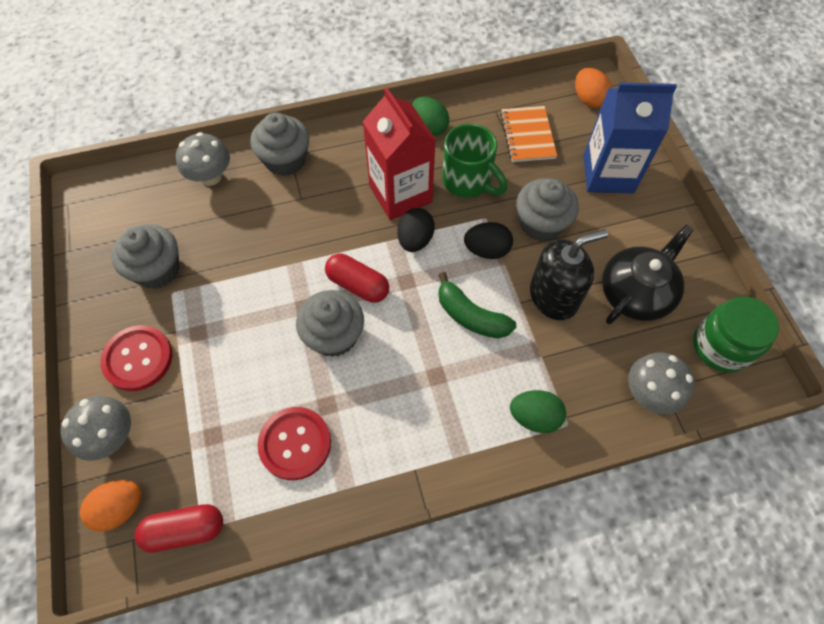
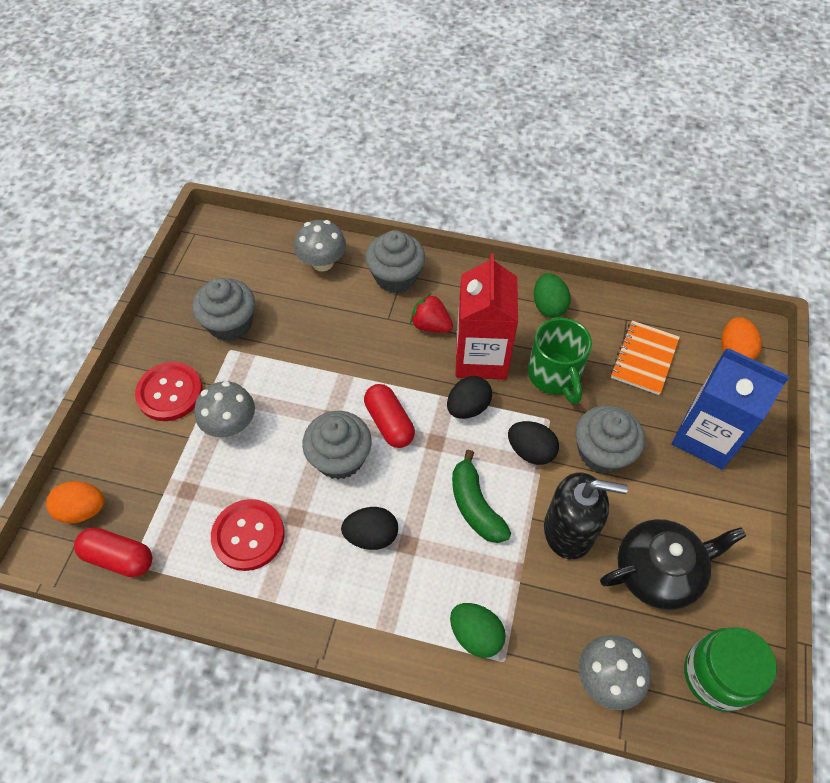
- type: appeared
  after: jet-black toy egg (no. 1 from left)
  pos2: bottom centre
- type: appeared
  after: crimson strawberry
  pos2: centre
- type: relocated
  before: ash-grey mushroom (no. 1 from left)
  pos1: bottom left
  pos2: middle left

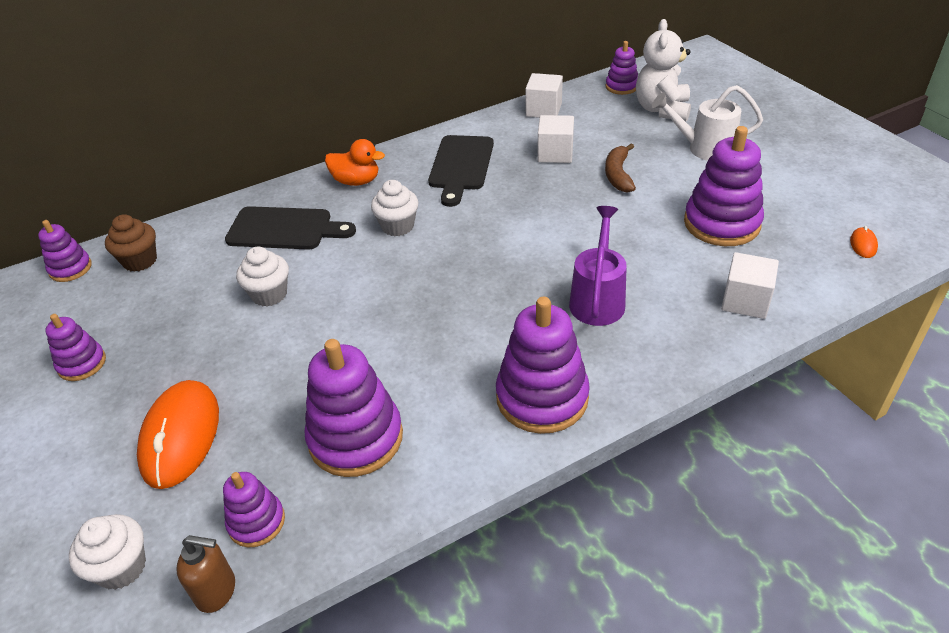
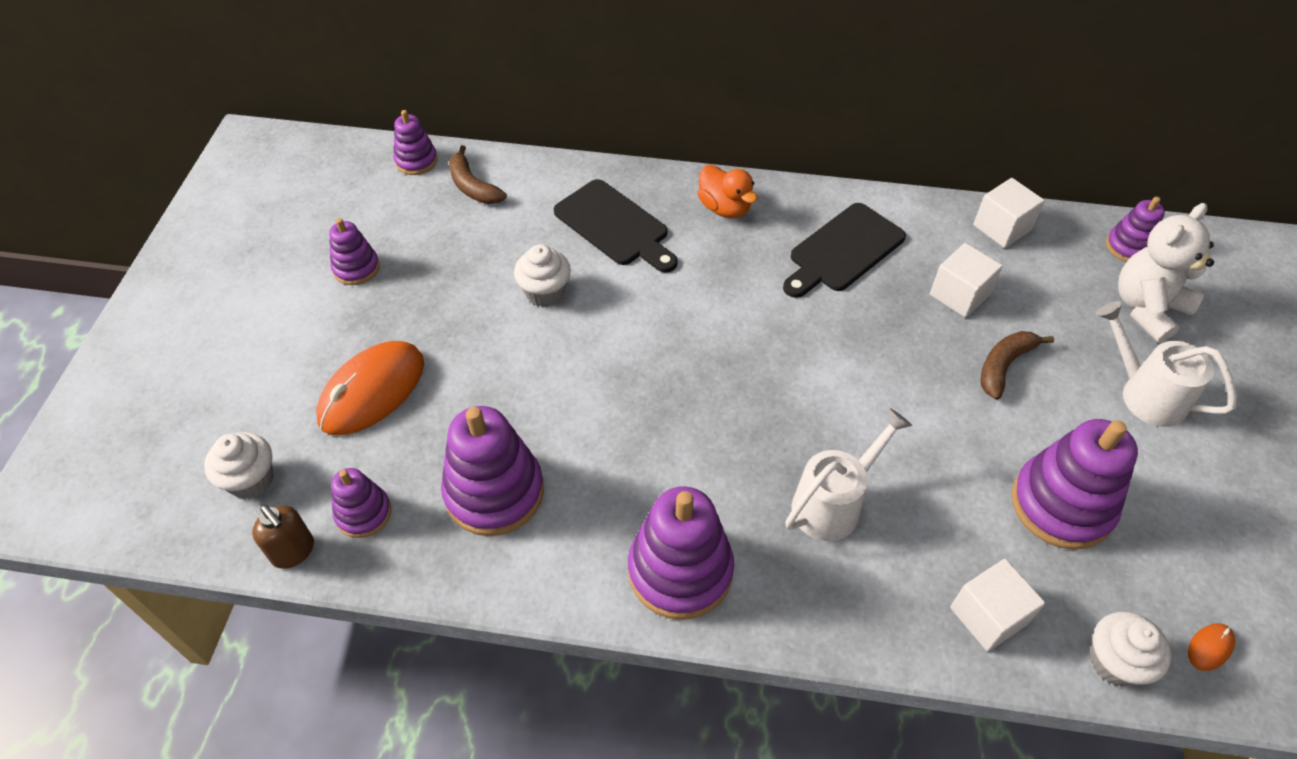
- type: relocated
  before: snow-white muffin (no. 3 from left)
  pos1: top centre
  pos2: bottom right
- type: exchanged
  before: brown muffin
  after: brown banana fruit (no. 1 from left)
  pos1: middle left
  pos2: top centre
- type: colour
  before: royal purple watering can
  after: snow-white watering can (no. 1 from left)
  pos1: centre
  pos2: centre

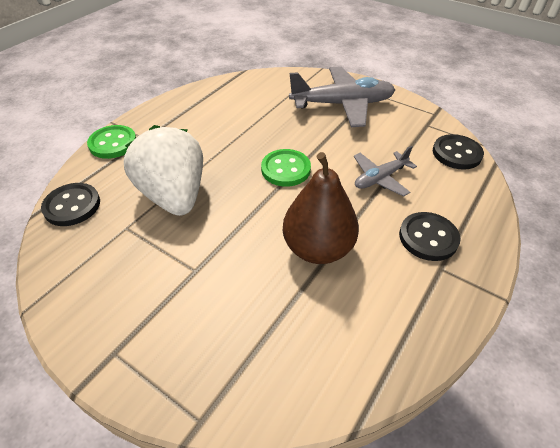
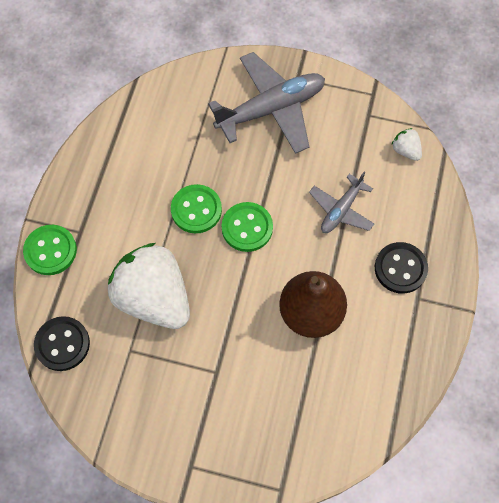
- type: appeared
  after: leaf-green button (no. 2 from left)
  pos2: centre
- type: exchanged
  before: jet-black button (no. 3 from left)
  after: snow-white strawberry (no. 2 from left)
  pos1: middle right
  pos2: top right

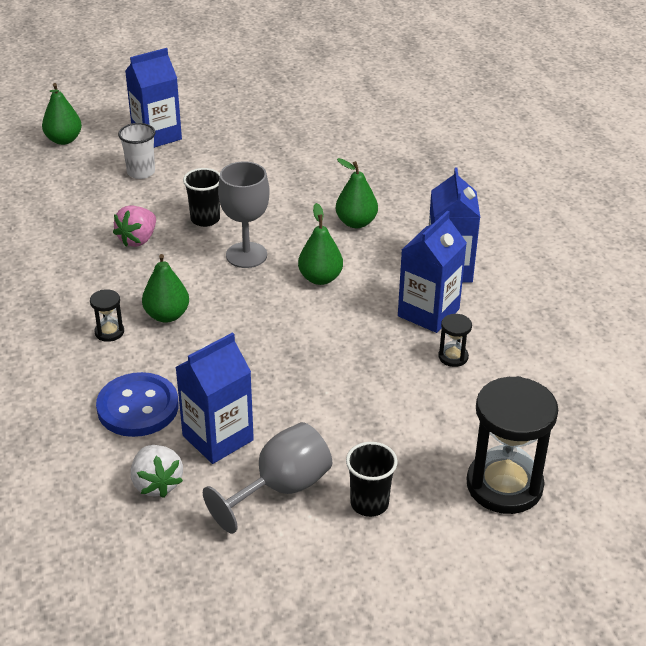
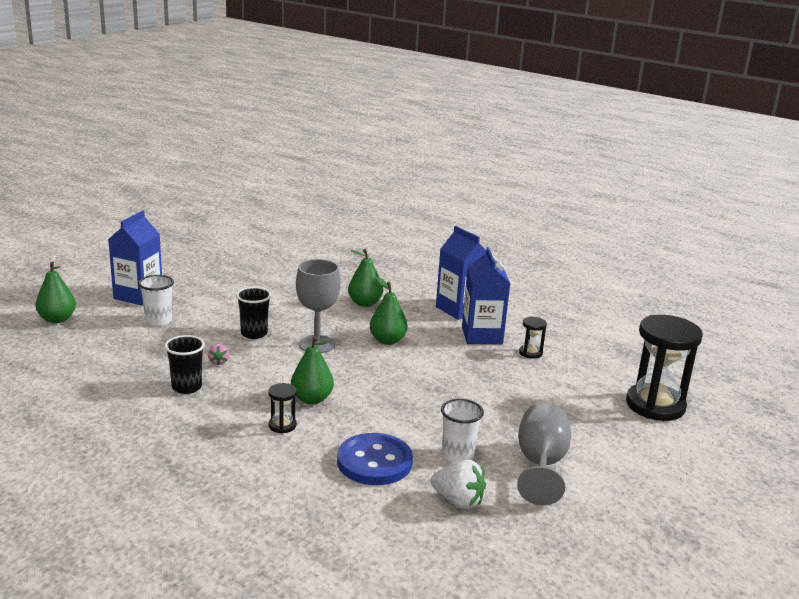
- type: relocated
  before: jet-black beaker (no. 2 from left in the first image)
  after: jet-black beaker (no. 1 from left)
  pos1: bottom centre
  pos2: middle left
- type: exchanged
  before: blue milk carton (no. 2 from left)
  after: snow-white beaker (no. 2 from left)
  pos1: middle left
  pos2: bottom centre
- type: size
  before: pink strawberry
  pos1: middle left
  pos2: middle left
  scale: 0.55

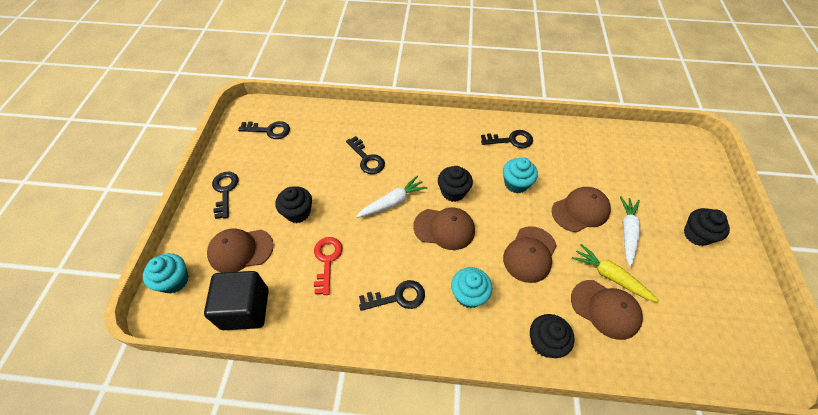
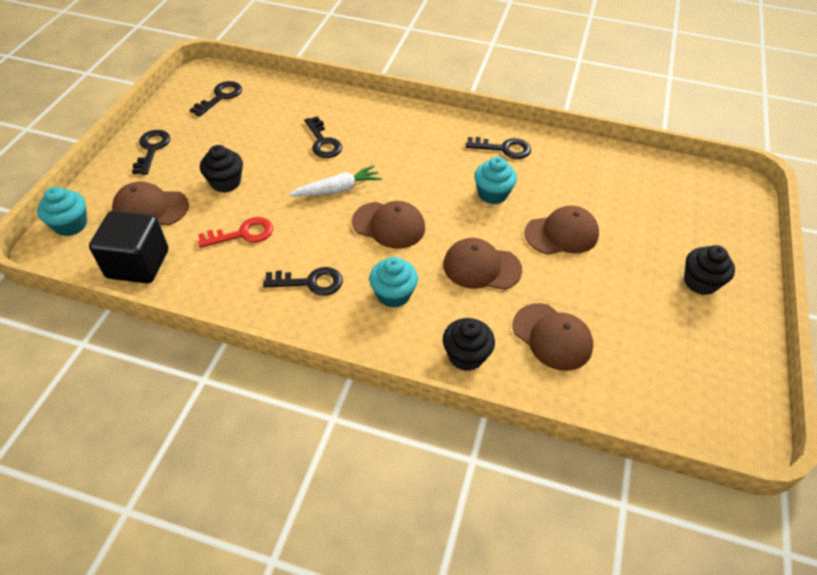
- type: missing
  before: jet-black muffin (no. 2 from left)
  pos1: centre
- type: missing
  before: golden root vegetable
  pos1: middle right
- type: missing
  before: snow-white root vegetable (no. 2 from left)
  pos1: middle right
- type: spun
  before: jet-black key (no. 2 from left)
  pos1: top left
  pos2: top left
  turn: -75
- type: spun
  before: crimson key
  pos1: centre
  pos2: middle left
  turn: 60
- type: spun
  before: brown baseball cap (no. 3 from left)
  pos1: centre
  pos2: centre
  turn: 60

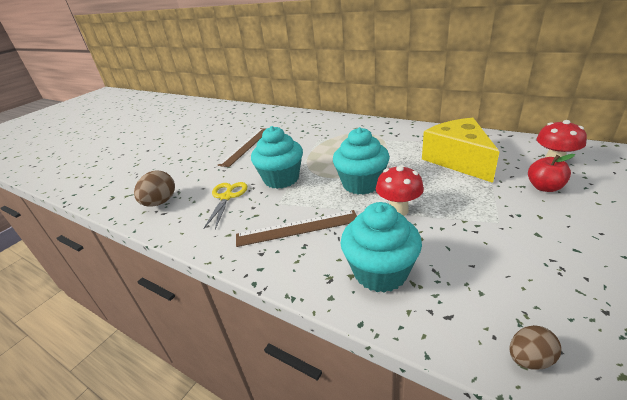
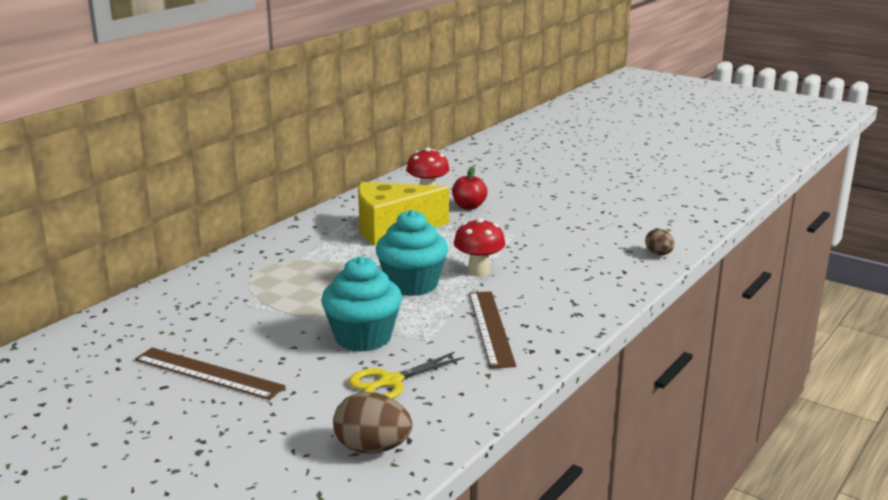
- type: missing
  before: aqua muffin (no. 3 from left)
  pos1: centre
- type: spun
  before: golden scissors
  pos1: centre
  pos2: bottom centre
  turn: -45

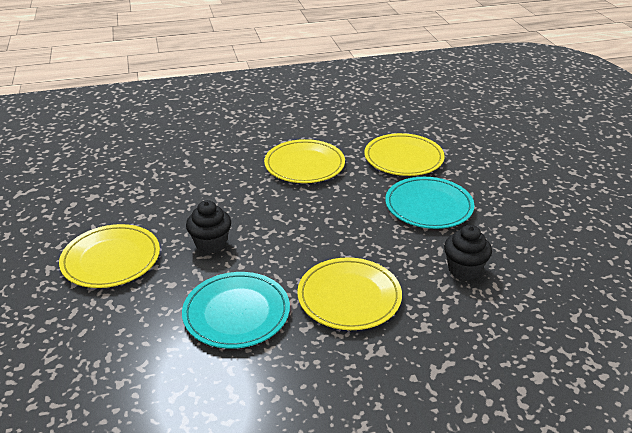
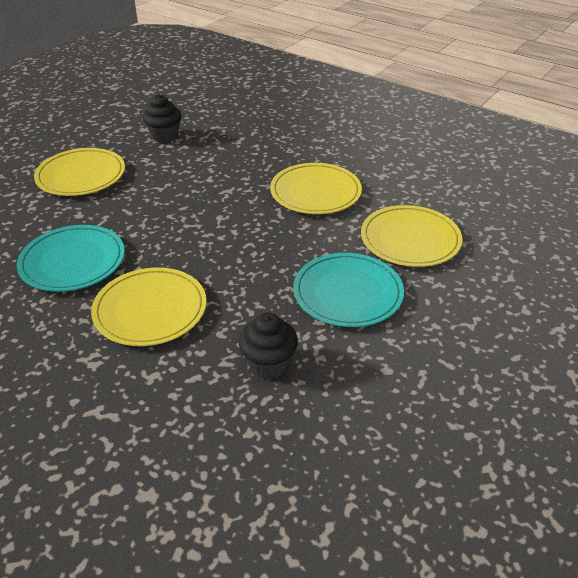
- type: relocated
  before: jet-black muffin (no. 1 from left)
  pos1: middle left
  pos2: top left

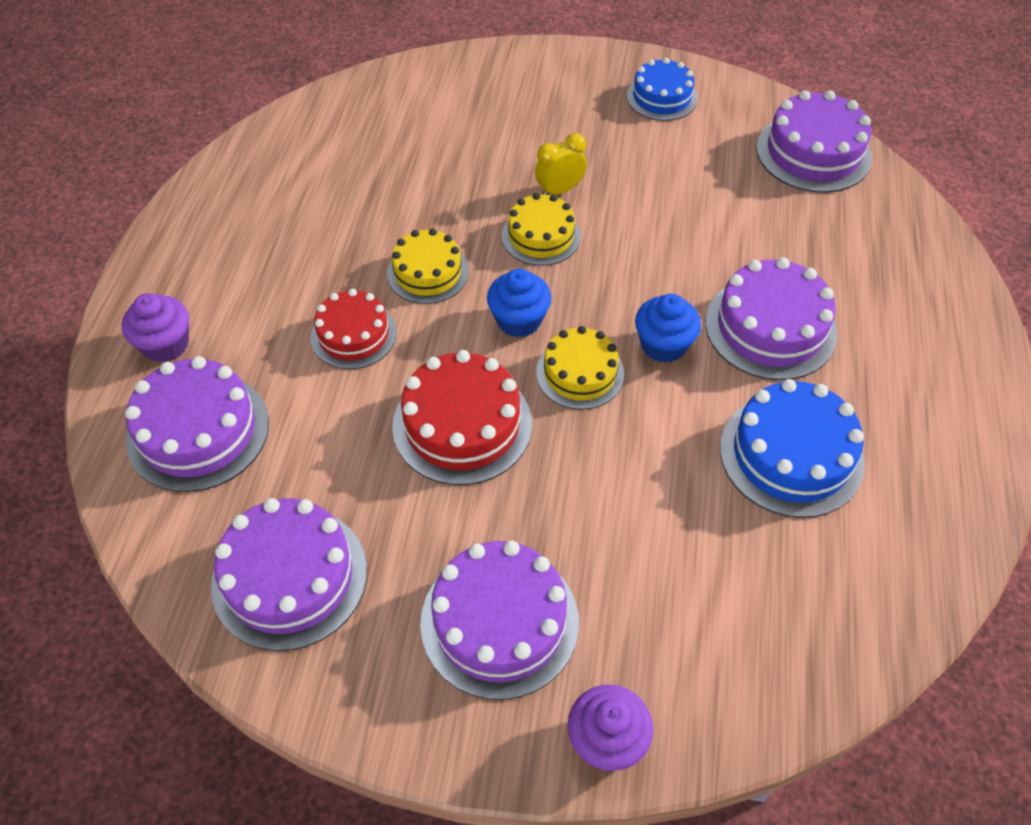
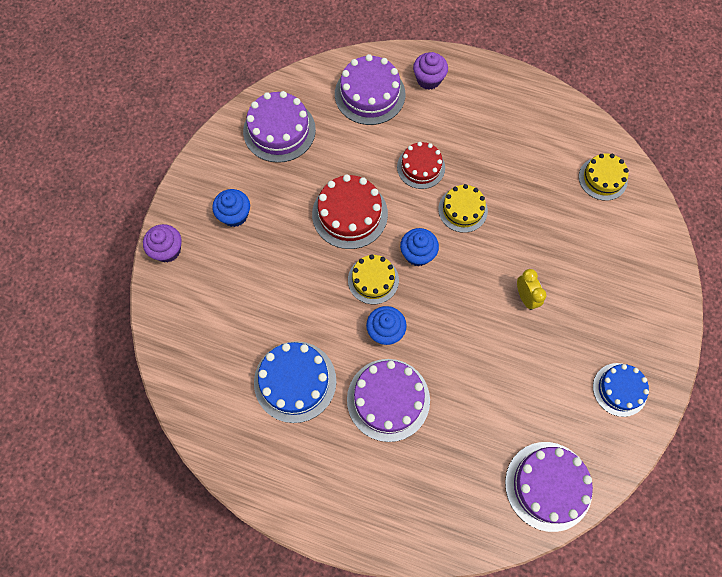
- type: relocated
  before: golden gateau (no. 2 from left in the first image)
  after: golden gateau (no. 3 from left)
  pos1: top centre
  pos2: top right
- type: exchanged
  before: royal purple gateau (no. 3 from left)
  after: blue muffin (no. 1 from left)
  pos1: bottom centre
  pos2: middle left

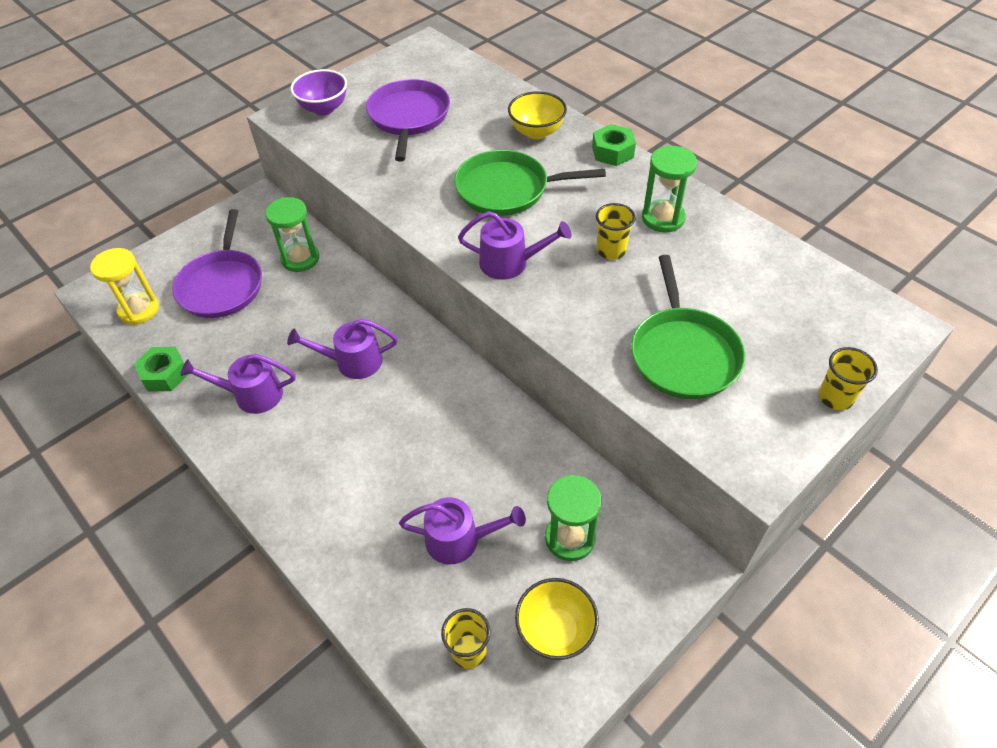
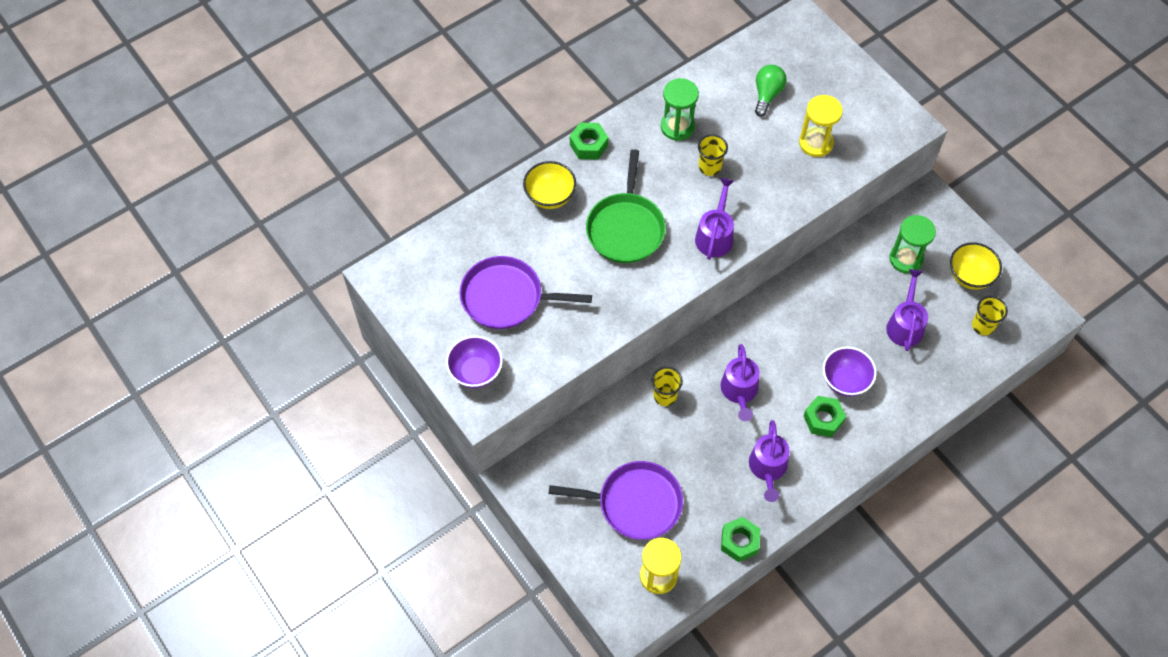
- type: missing
  before: leaf-green sand timer (no. 1 from left)
  pos1: top left
- type: appeared
  after: leaf-green light bulb
  pos2: top centre
- type: appeared
  after: leaf-green hex nut (no. 3 from left)
  pos2: middle right
- type: appeared
  after: royal purple serving bowl (no. 2 from left)
  pos2: middle right
- type: relocated
  before: golden beaker (no. 3 from left in the first image)
  after: golden beaker (no. 1 from left)
  pos1: middle right
  pos2: centre
- type: exchanged
  before: leaf-green skillet (no. 2 from left)
  after: golden sand timer (no. 2 from left)
  pos1: middle right
  pos2: top right

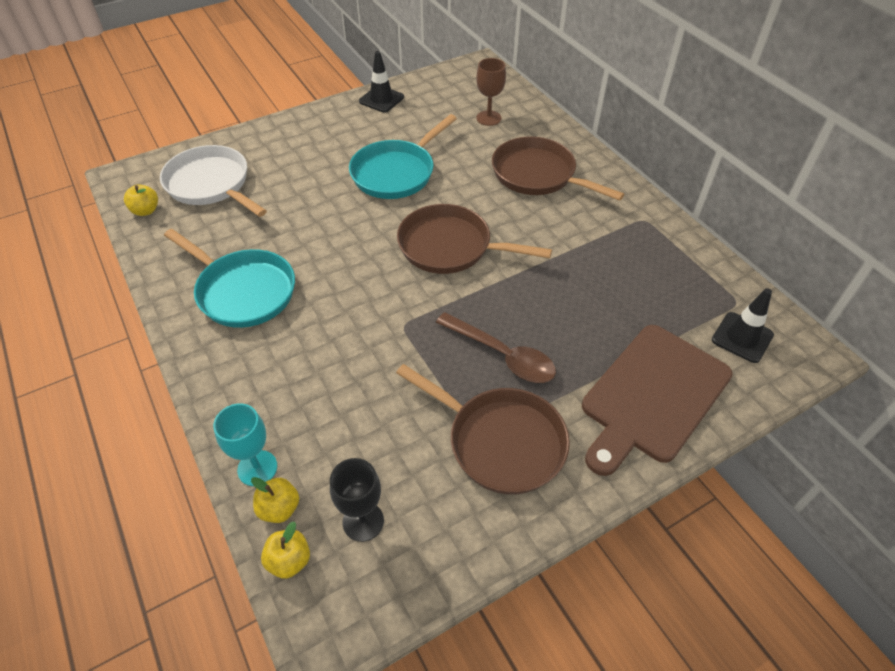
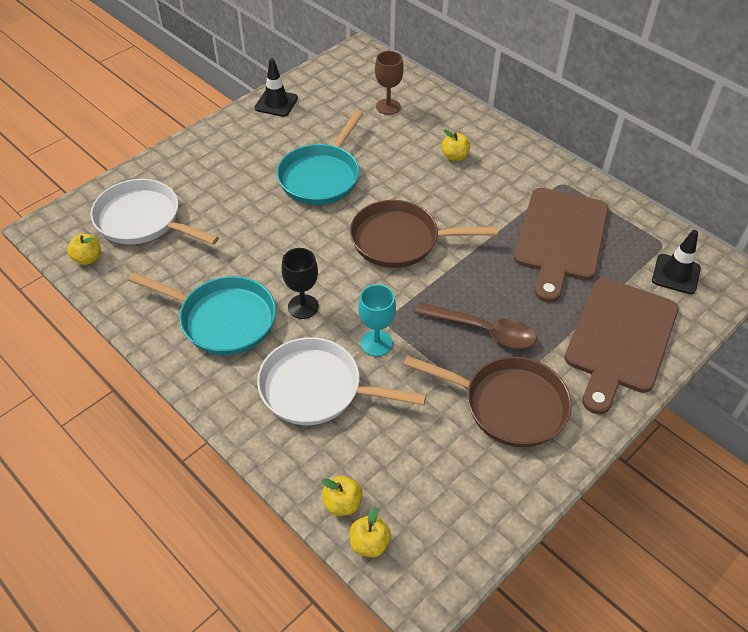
- type: appeared
  after: snow-white skillet (no. 2 from left)
  pos2: centre
- type: appeared
  after: brown bread board (no. 1 from left)
  pos2: middle right
- type: relocated
  before: aqua chalice
  pos1: middle left
  pos2: centre
- type: relocated
  before: jet-black chalice
  pos1: bottom centre
  pos2: centre
- type: exchanged
  before: brown skillet (no. 3 from left)
  after: golden apple (no. 4 from left)
  pos1: top centre
  pos2: top centre

